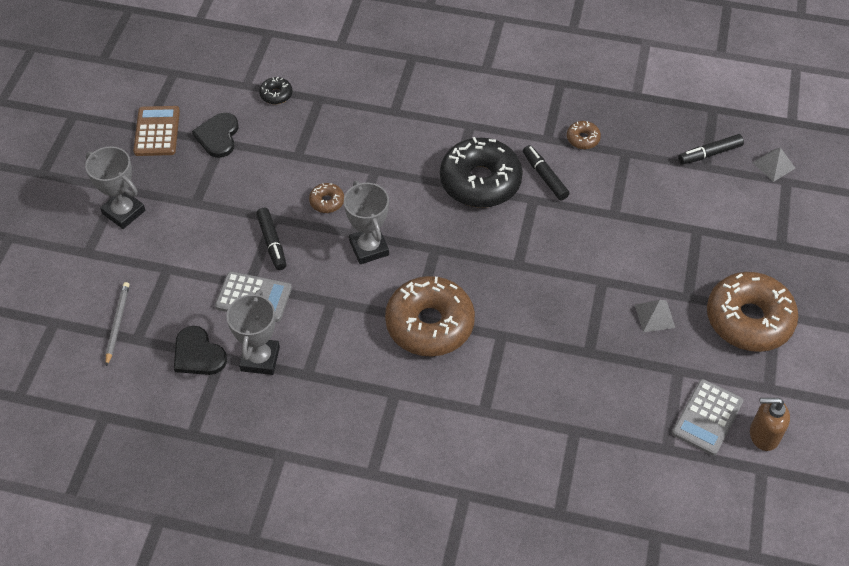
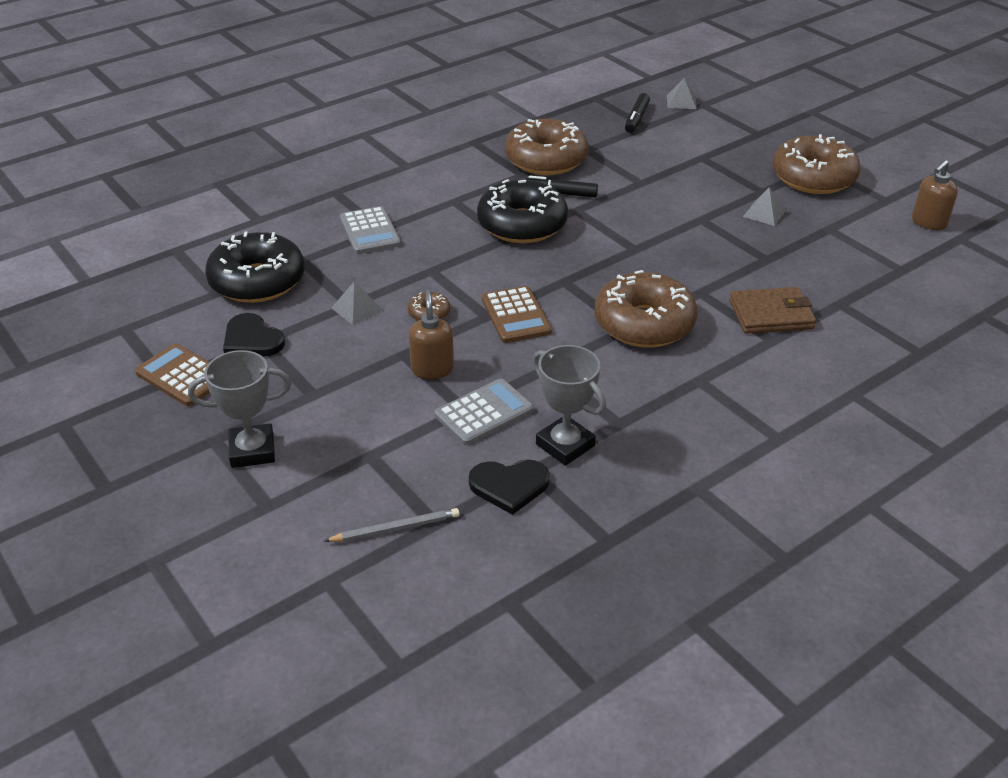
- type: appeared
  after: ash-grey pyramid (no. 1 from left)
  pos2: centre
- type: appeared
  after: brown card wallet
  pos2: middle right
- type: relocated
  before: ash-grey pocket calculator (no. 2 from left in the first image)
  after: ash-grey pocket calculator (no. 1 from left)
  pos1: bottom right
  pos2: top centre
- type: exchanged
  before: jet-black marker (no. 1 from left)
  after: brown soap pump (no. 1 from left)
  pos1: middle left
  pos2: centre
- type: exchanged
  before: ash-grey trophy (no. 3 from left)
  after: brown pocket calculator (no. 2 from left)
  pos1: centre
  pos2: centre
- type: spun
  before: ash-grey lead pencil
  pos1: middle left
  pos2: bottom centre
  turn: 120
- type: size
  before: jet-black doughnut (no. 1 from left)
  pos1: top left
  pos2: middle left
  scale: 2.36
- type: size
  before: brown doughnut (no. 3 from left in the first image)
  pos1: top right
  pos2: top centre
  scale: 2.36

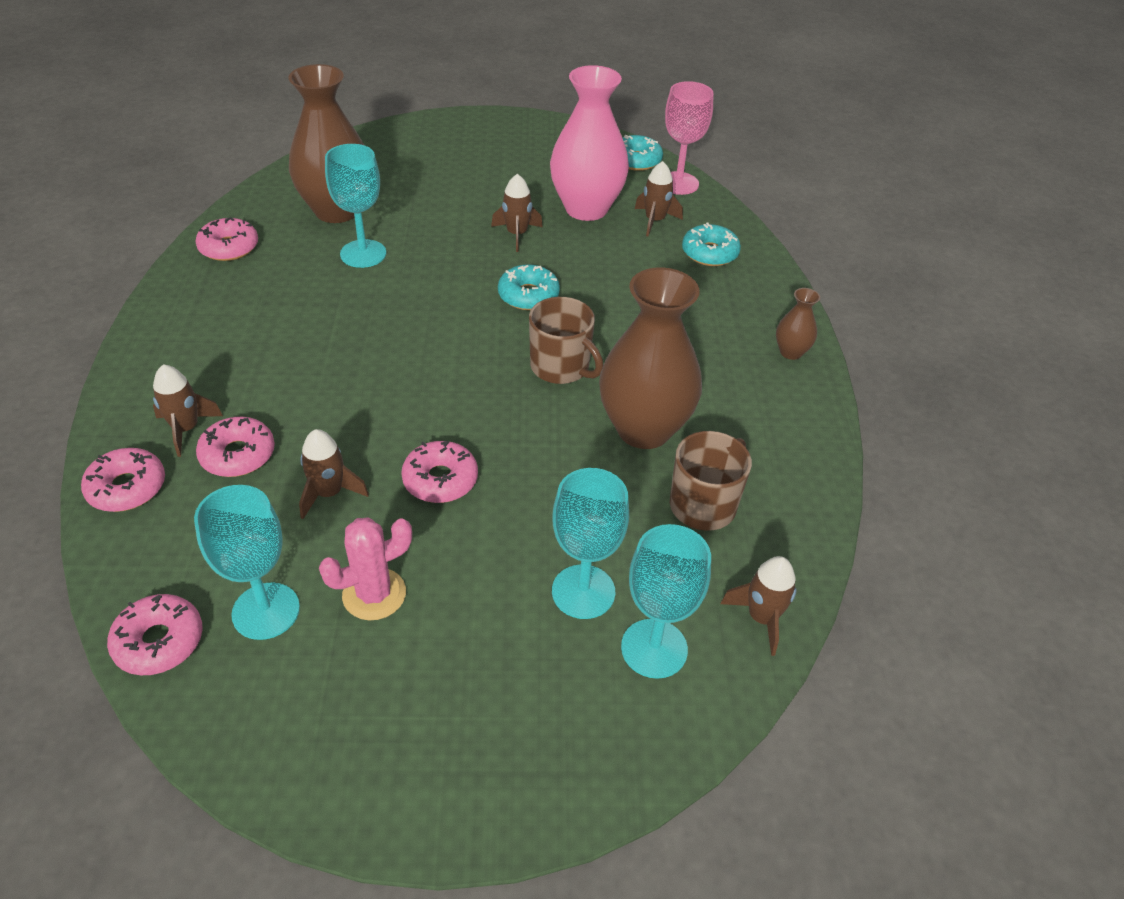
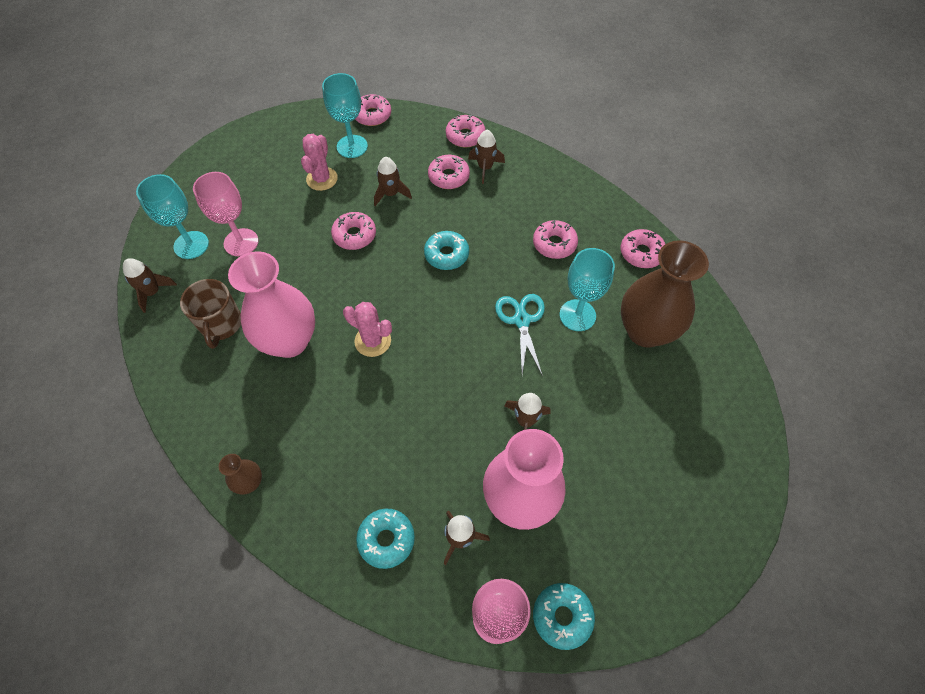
- type: appeared
  after: aqua scissors
  pos2: centre
- type: appeared
  after: pink doughnut (no. 5 from left)
  pos2: centre
- type: relocated
  before: aqua doughnut (no. 1 from left in the first image)
  after: aqua doughnut (no. 2 from left)
  pos1: top centre
  pos2: centre
- type: exchanged
  before: brown tea mug (no. 1 from left)
  after: pink cactus (no. 2 from left)
  pos1: centre
  pos2: centre
- type: colour
  before: aqua chalice (no. 3 from left)
  after: pink chalice (no. 1 from left)
  pos1: centre
  pos2: top left
- type: colour
  before: brown tall vase (no. 2 from left)
  after: pink tall vase (no. 1 from left)
  pos1: centre
  pos2: middle left

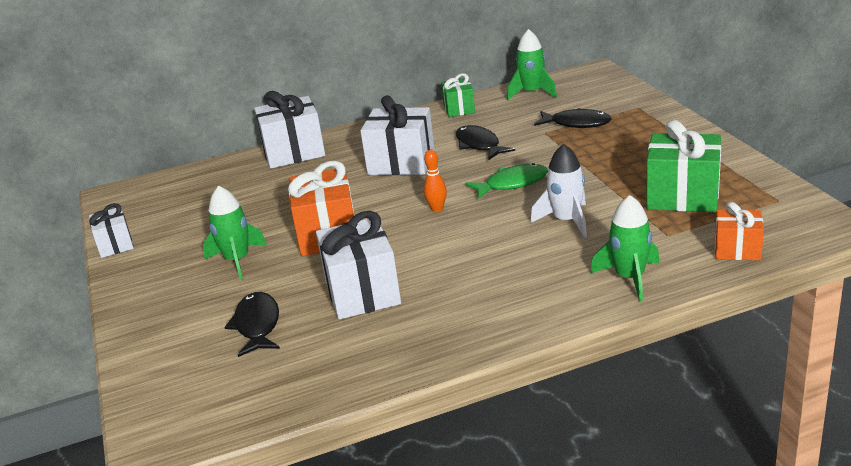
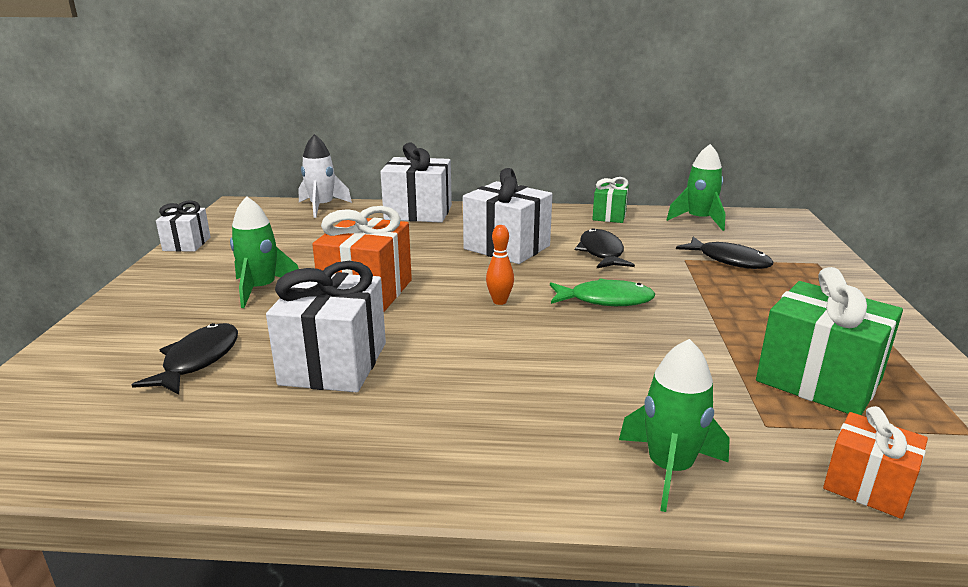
- type: relocated
  before: snow-white rocket
  pos1: centre
  pos2: top centre

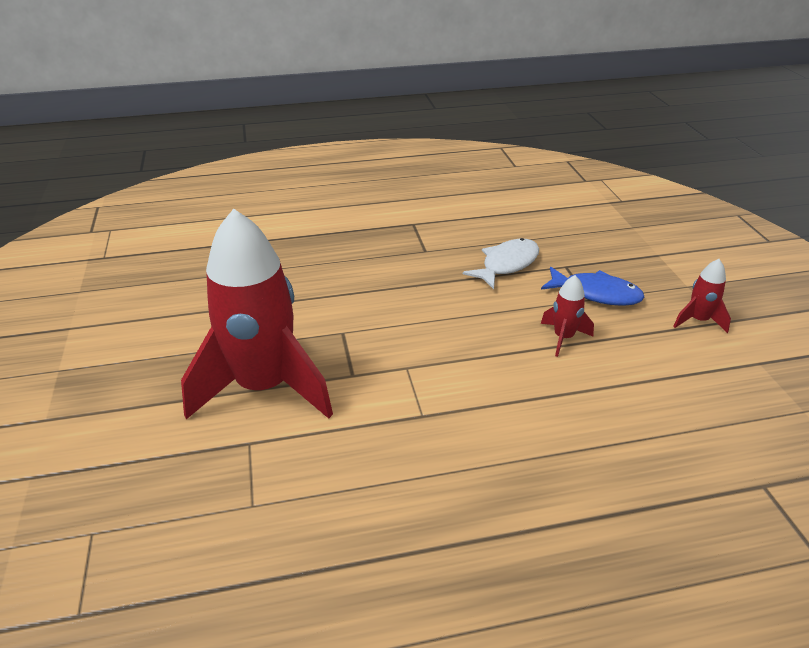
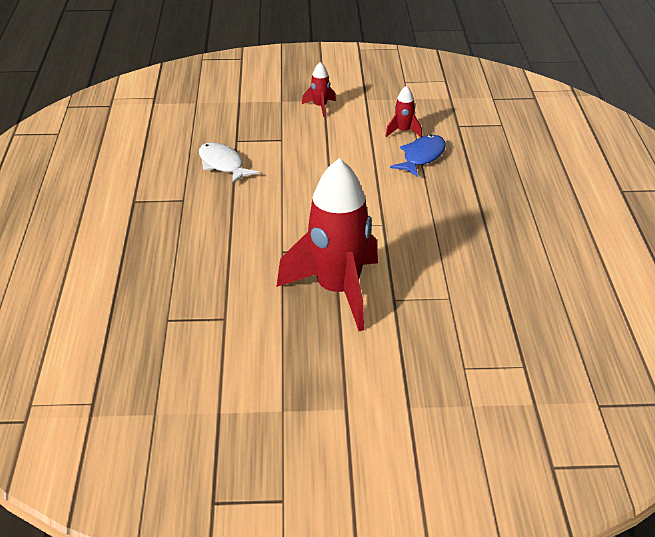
- type: relocated
  before: blue fish
  pos1: middle right
  pos2: top centre
- type: relocated
  before: crimson rocket (no. 2 from left in the first image)
  after: crimson rocket (no. 3 from left)
  pos1: middle right
  pos2: top centre

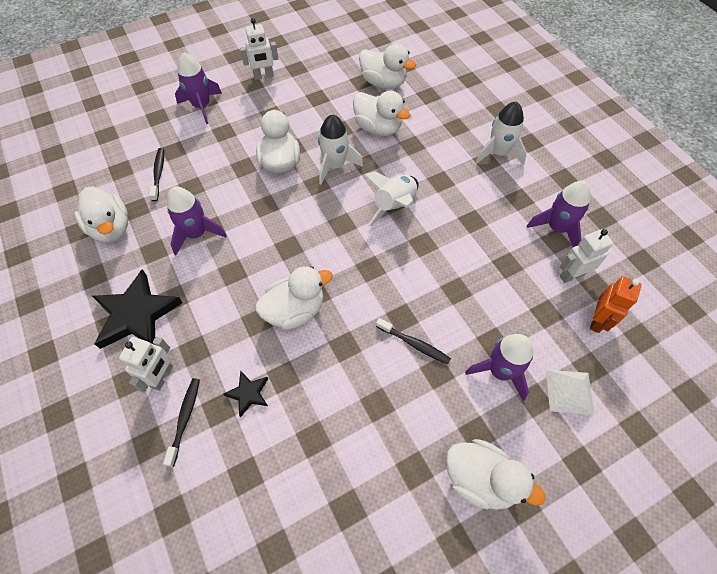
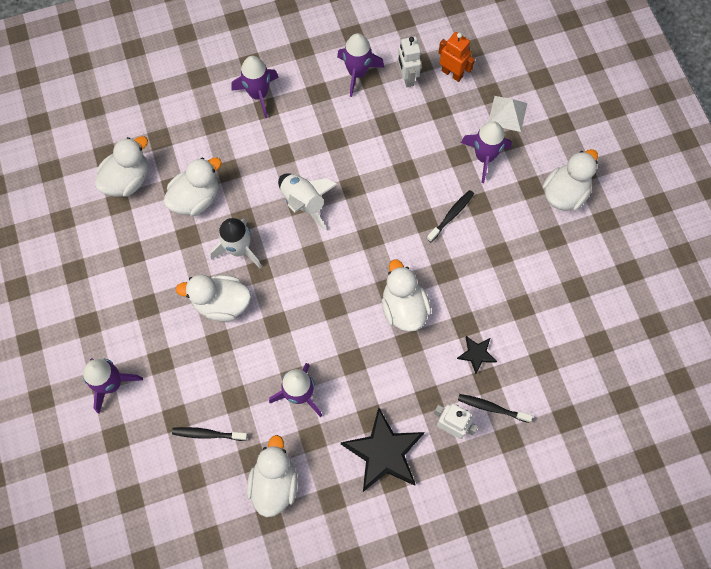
- type: missing
  before: snow-white robot (no. 2 from left)
  pos1: top centre
- type: colour
  before: snow-white rocket (no. 3 from left)
  after: royal purple rocket (no. 2 from left)
  pos1: top right
  pos2: top centre
- type: spun
  before: snow-white rubber duck (no. 1 from left in the first image)
  pos1: middle left
  pos2: bottom centre
  turn: -60

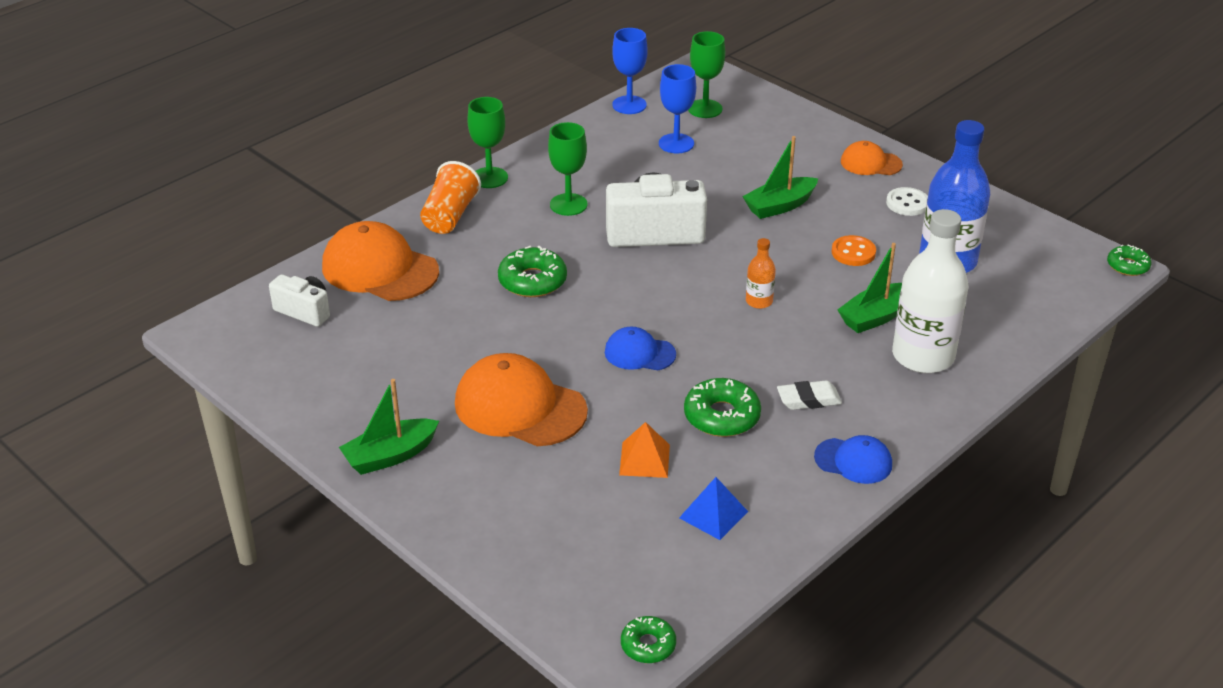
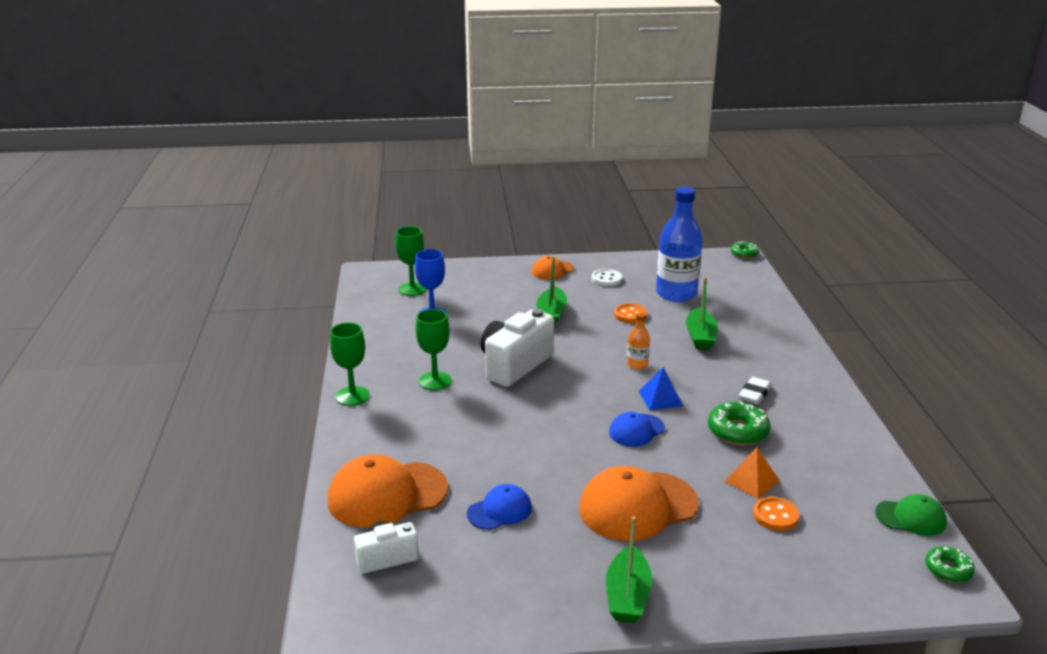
- type: missing
  before: bright orange beaker
  pos1: top centre
- type: missing
  before: leaf-green doughnut (no. 1 from left)
  pos1: centre
- type: missing
  before: blue chalice (no. 1 from left)
  pos1: top centre
- type: missing
  before: snow-white flask
  pos1: middle right
- type: appeared
  after: bright orange button (no. 2 from left)
  pos2: bottom right
- type: appeared
  after: leaf-green baseball cap
  pos2: bottom right
- type: relocated
  before: blue pyramid
  pos1: bottom centre
  pos2: centre
- type: relocated
  before: blue baseball cap (no. 2 from left in the first image)
  after: blue baseball cap (no. 1 from left)
  pos1: bottom right
  pos2: bottom centre

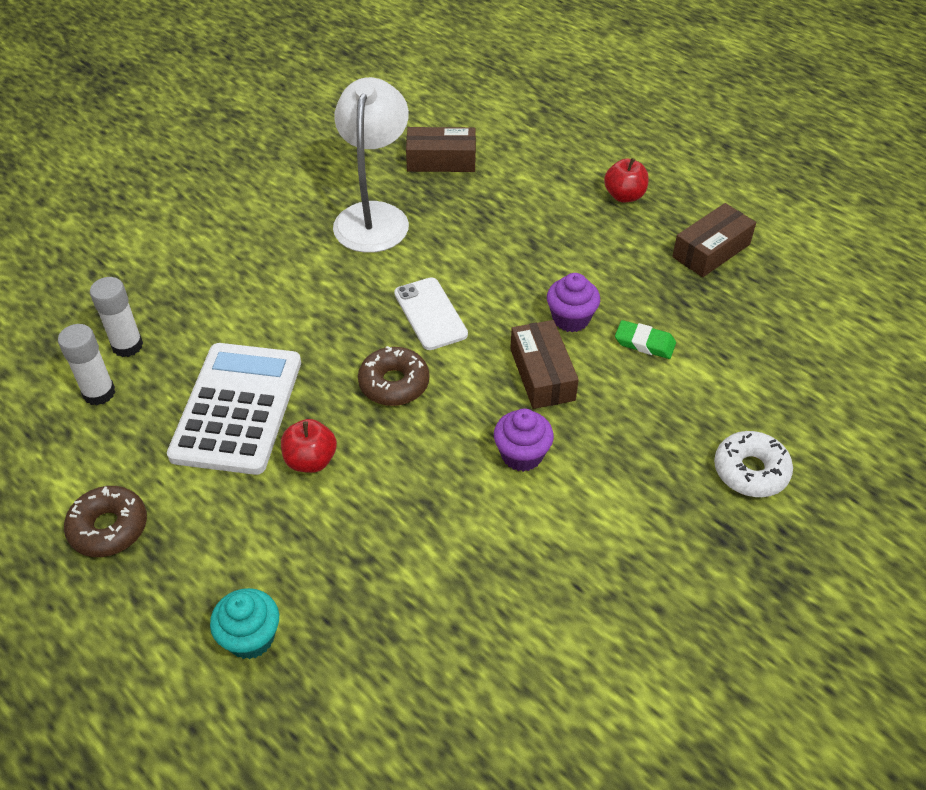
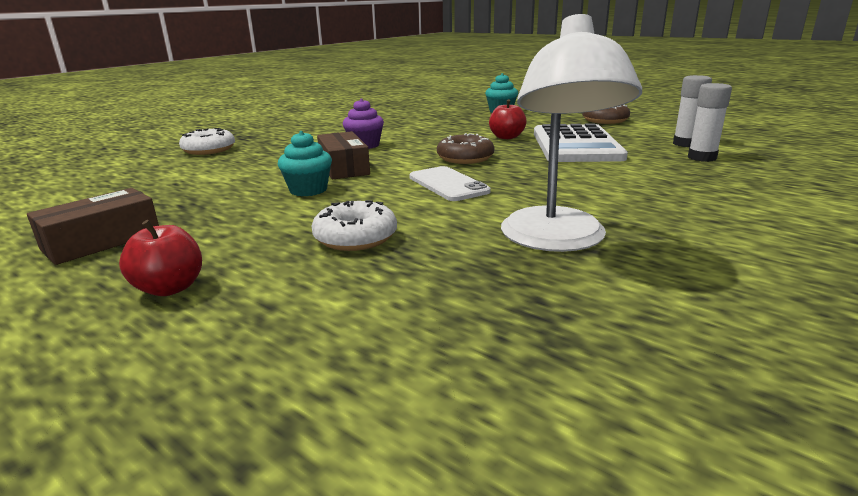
- type: missing
  before: brown box (no. 1 from left)
  pos1: top centre
- type: missing
  before: leaf-green gum eraser
  pos1: middle right
- type: appeared
  after: snow-white doughnut (no. 2 from left)
  pos2: centre
- type: colour
  before: royal purple muffin (no. 2 from left)
  after: aqua muffin (no. 1 from left)
  pos1: centre
  pos2: top centre

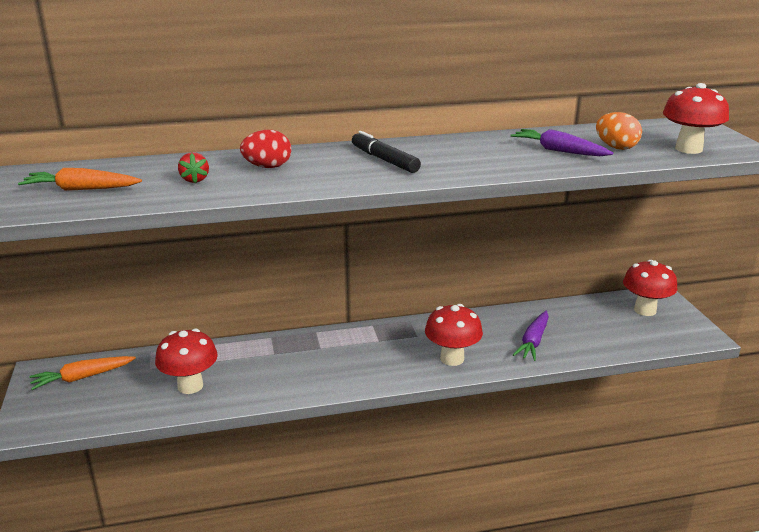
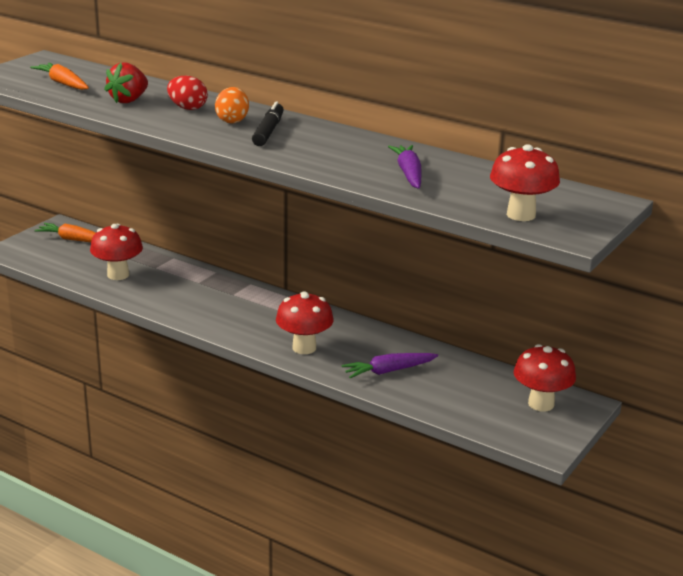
- type: relocated
  before: bright orange toy egg
  pos1: top right
  pos2: top centre
- type: size
  before: crimson strawberry
  pos1: top left
  pos2: top left
  scale: 1.62

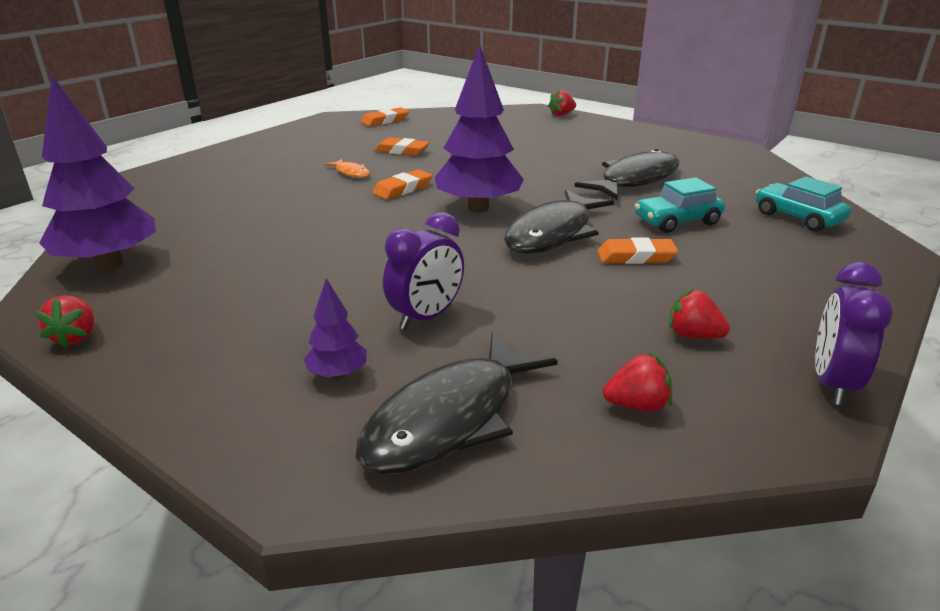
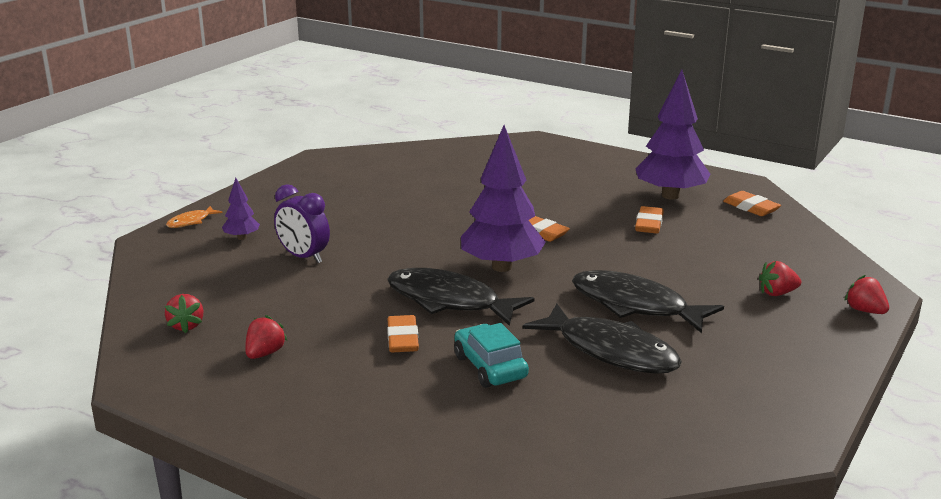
- type: missing
  before: aqua car (no. 2 from left)
  pos1: middle right
- type: missing
  before: royal purple alarm clock (no. 2 from left)
  pos1: middle right
- type: relocated
  before: crimson strawberry (no. 1 from left in the first image)
  after: crimson strawberry (no. 3 from left)
  pos1: middle left
  pos2: middle right
- type: relocated
  before: royal purple toy tree (no. 1 from left in the first image)
  after: royal purple toy tree (no. 3 from left)
  pos1: top left
  pos2: top right
- type: relocated
  before: bright orange fish
  pos1: top centre
  pos2: middle left
- type: relocated
  before: jet-black fish (no. 1 from left in the first image)
  after: jet-black fish (no. 3 from left)
  pos1: centre
  pos2: middle right

